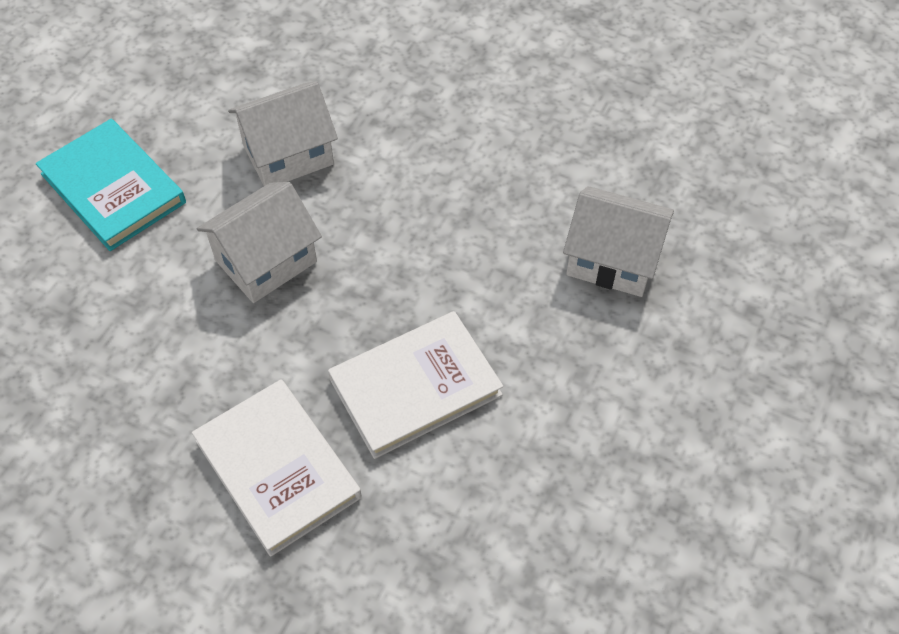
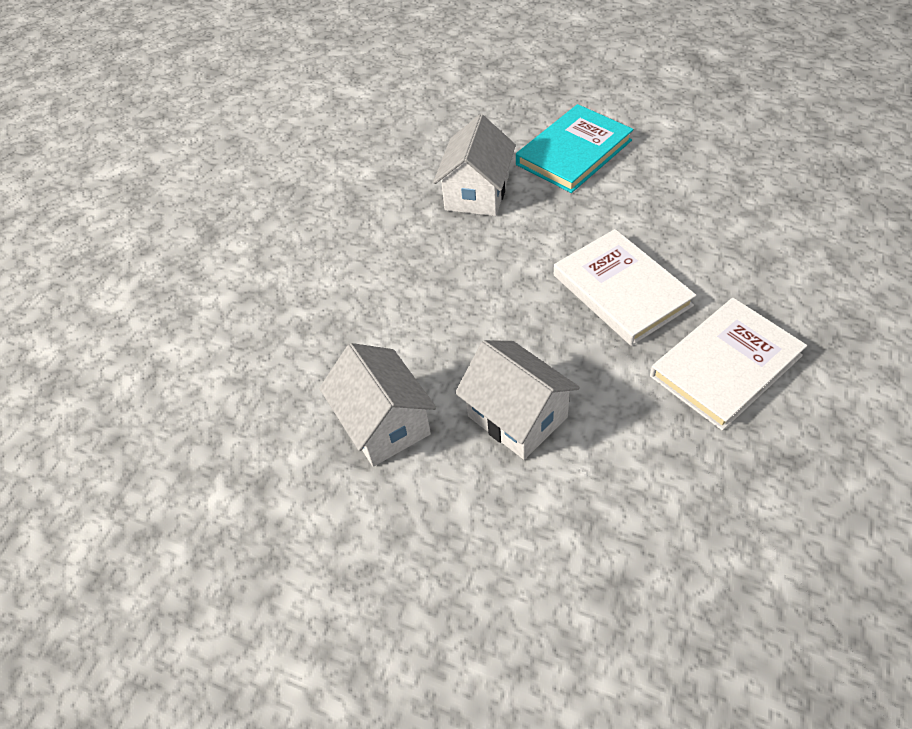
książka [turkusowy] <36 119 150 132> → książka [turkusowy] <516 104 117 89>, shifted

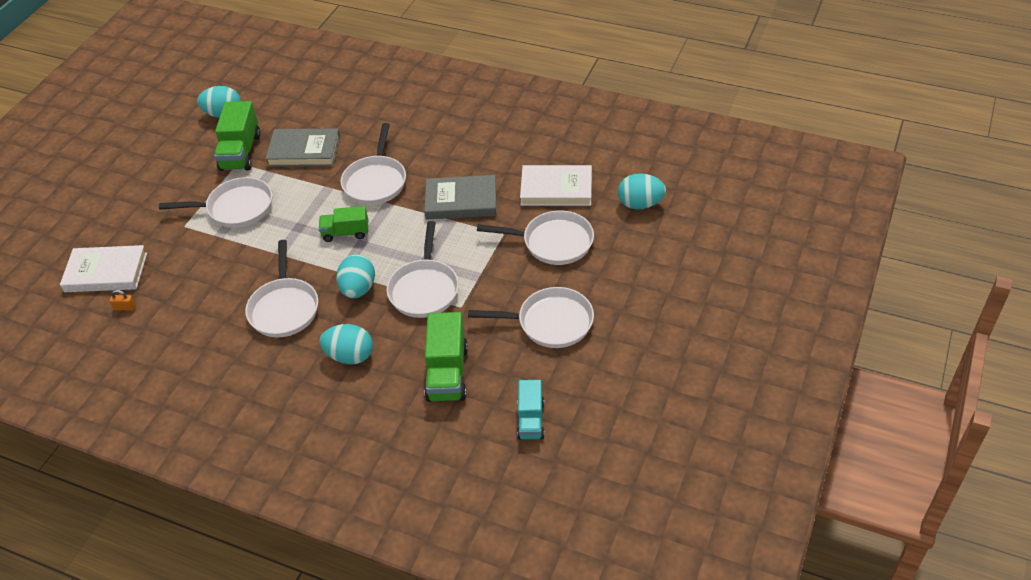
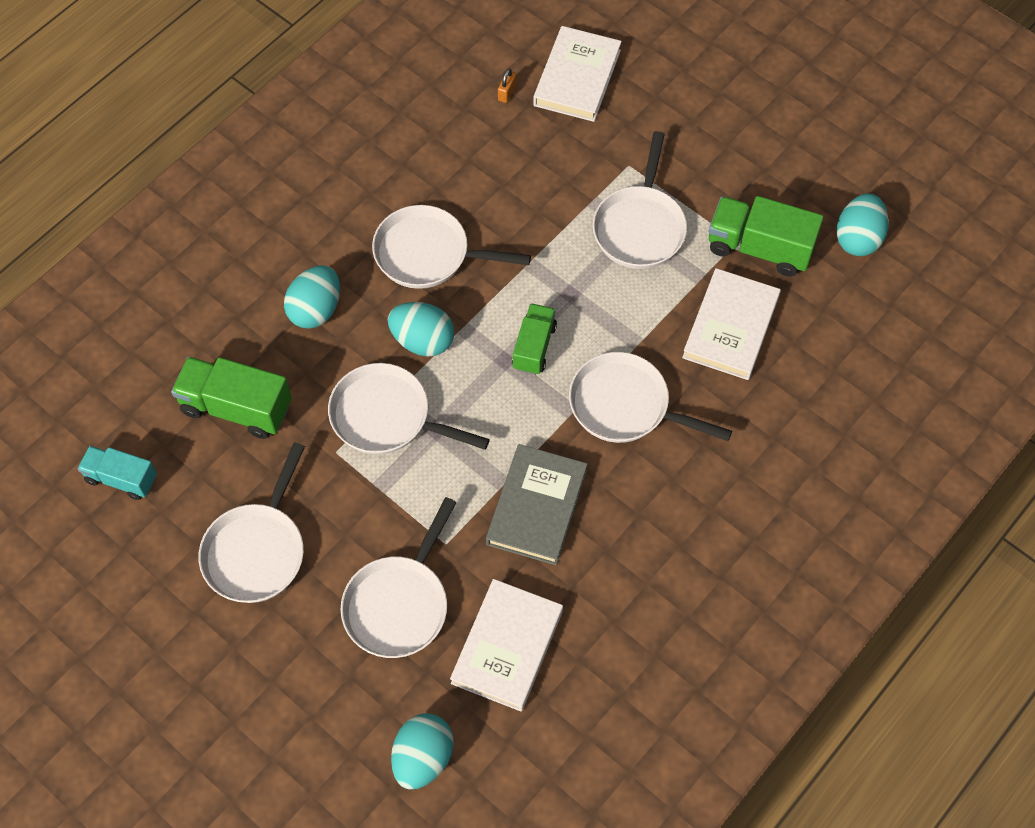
książka [szary] <265 128 75 39> → książka [biały] <682 268 99 112>

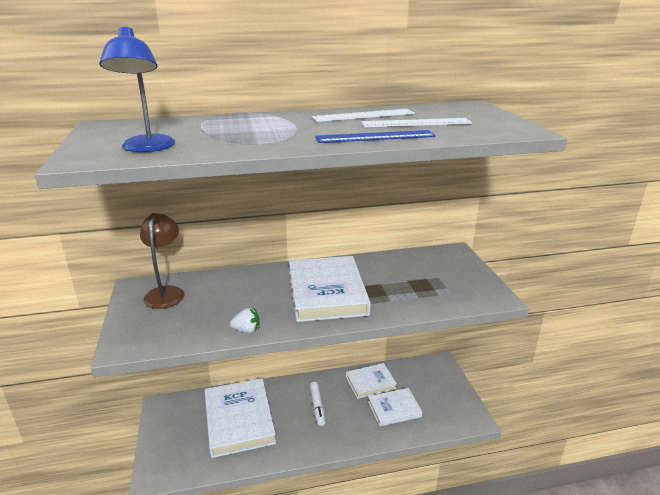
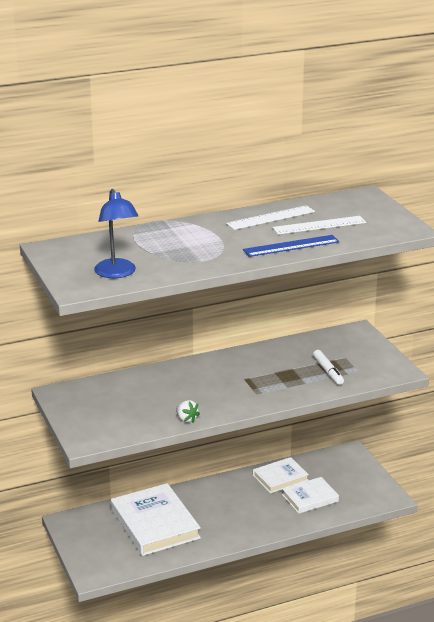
lampka [brązowy] <140 213 45 96> → -
truskawka [biały] <230 308 30 25> → truskawka [biały] <176 400 24 23>, 60 degrees clockwise
książka [biały] <289 256 82 66> → -
flamaster [biały] <310 382 15 44> → flamaster [biały] <313 350 31 35>, shifted

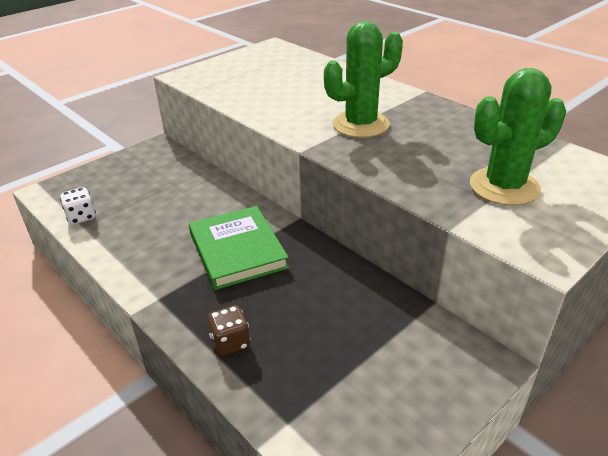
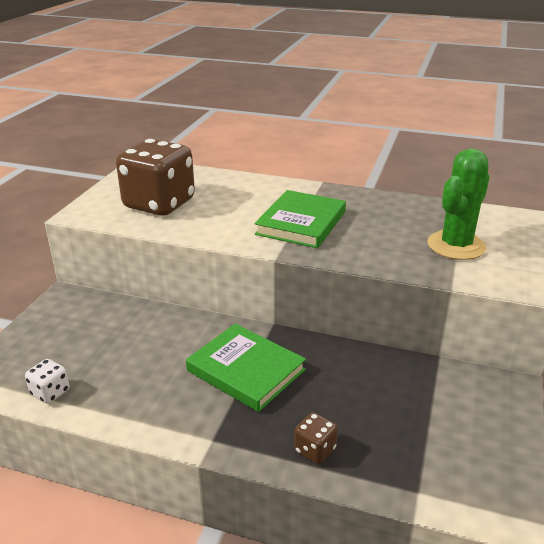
kaktus [zielony] <324 21 79 117> → książka [zielony] <254 190 92 58>
- → kostka do gry [brązowy] <116 139 79 77>

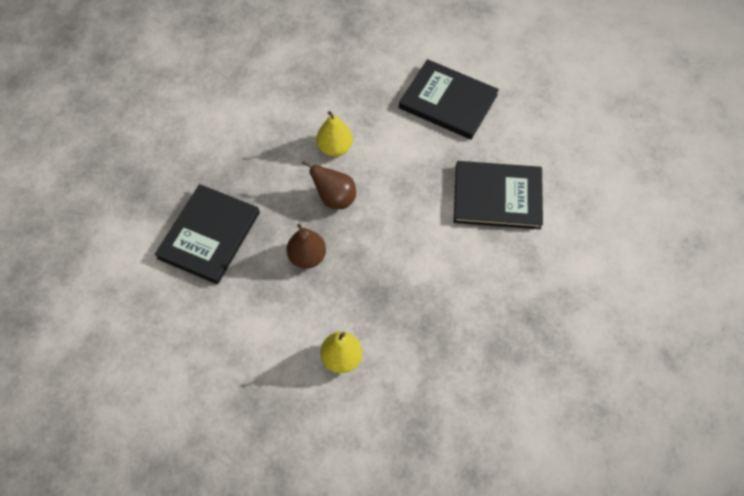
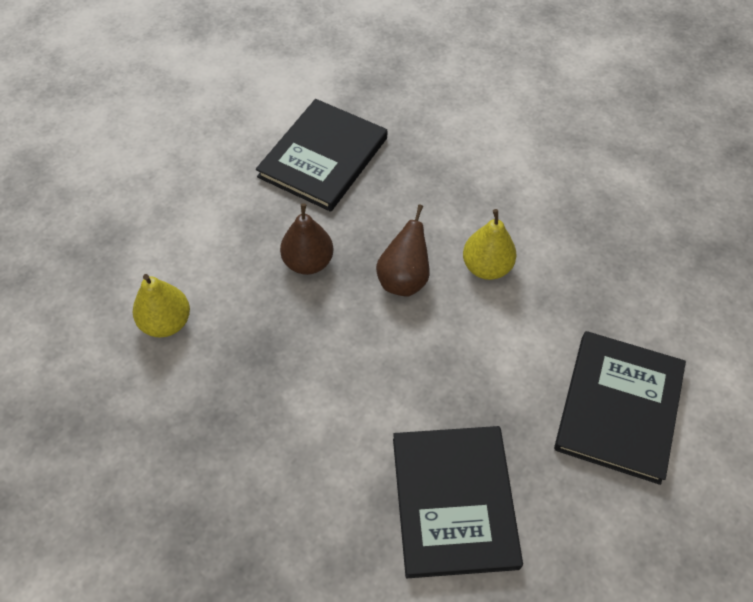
książka [czarny] <155 184 105 100> → książka [czarny] <256 99 131 113>, 75 degrees counterclockwise

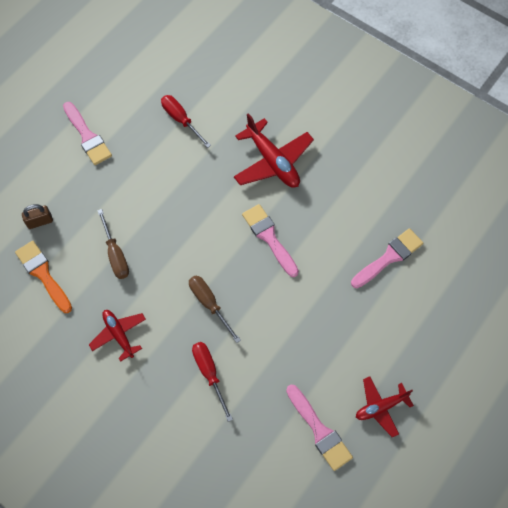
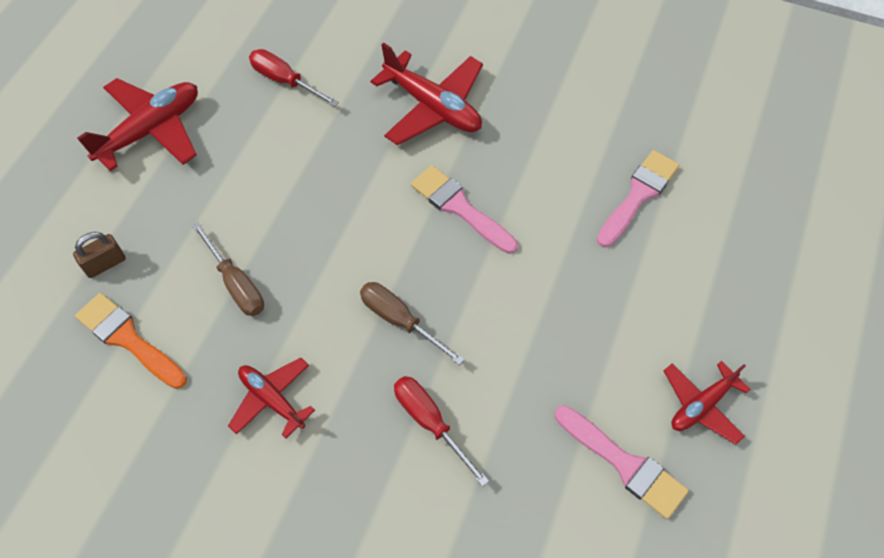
pędzel [różowy] <63 102 49 63> → samolot [czerwony] <77 78 121 93>

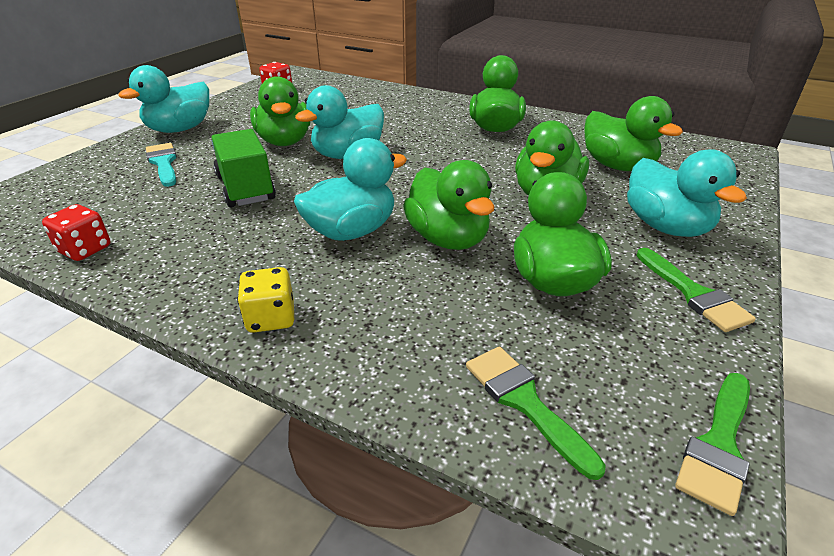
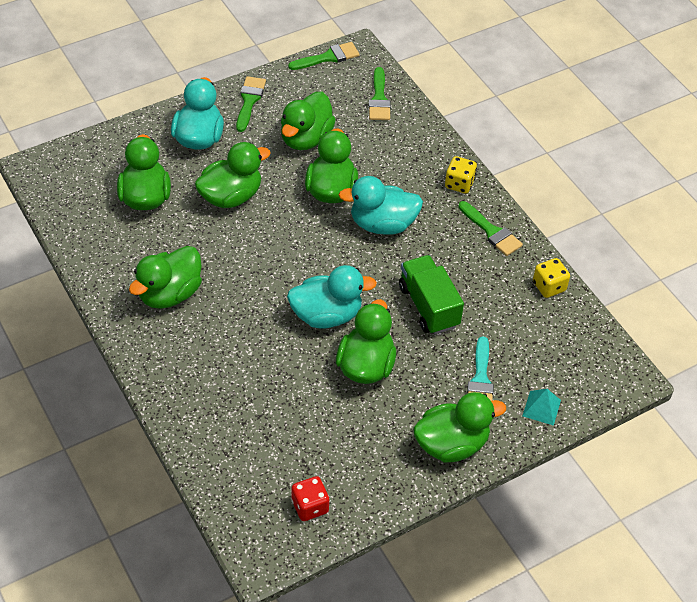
kostka do gry [czerwony] <42 204 69 57> → kostka do gry [żółty] <533 258 37 40>
kaczka [turkusowy] <118 65 91 68> → kaczka [zielony] <413 392 93 70>
ciężarówka [zielony] <211 129 65 78> → ciężarówka [zielony] <399 255 65 79>, 150 degrees clockwise
- → pędzel [zielony] <458 201 65 55>
- → piramida [turkusowy] <522 389 39 37>

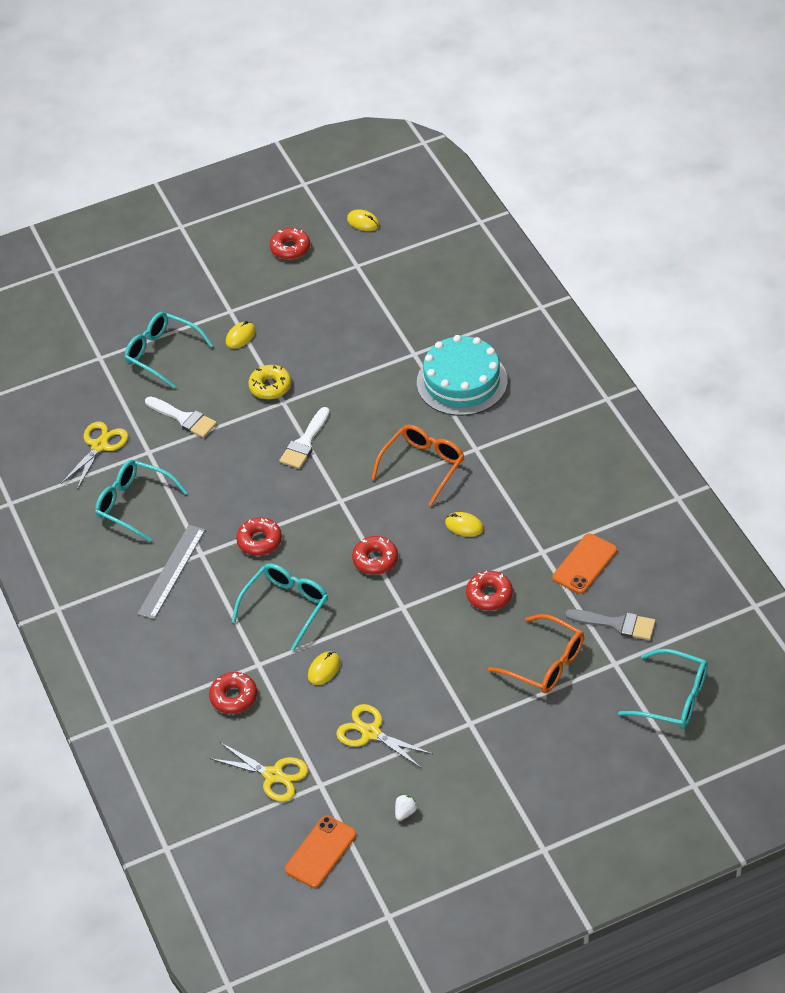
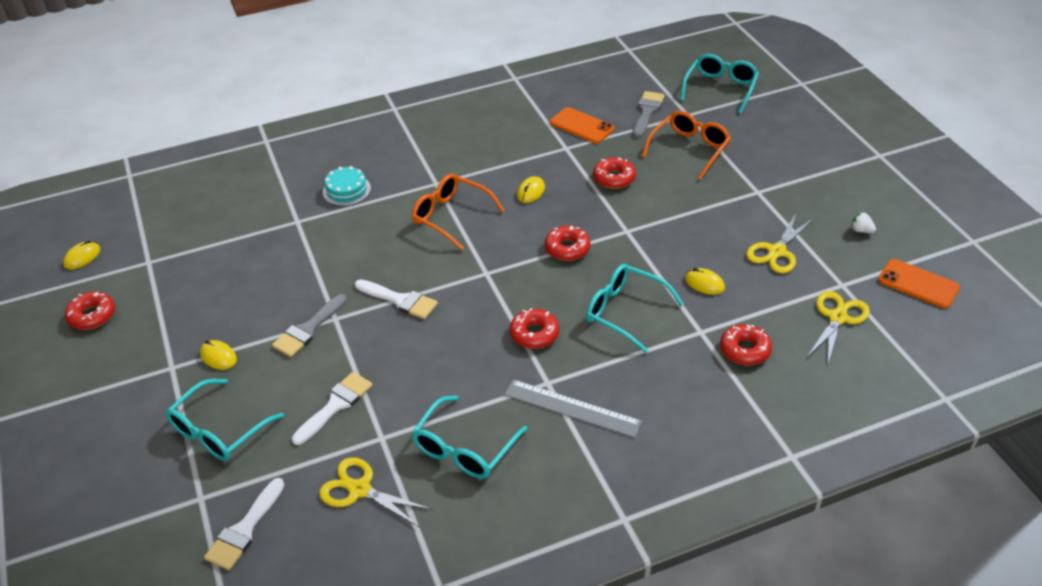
donut [żółty] <248 365 43 34> → pędzel [szary] <272 294 75 63>
tort [turkusowy] <417 335 91 81> → tort [turkusowy] <323 166 48 40>, x0.53
- → pędzel [biały] <204 478 80 92>

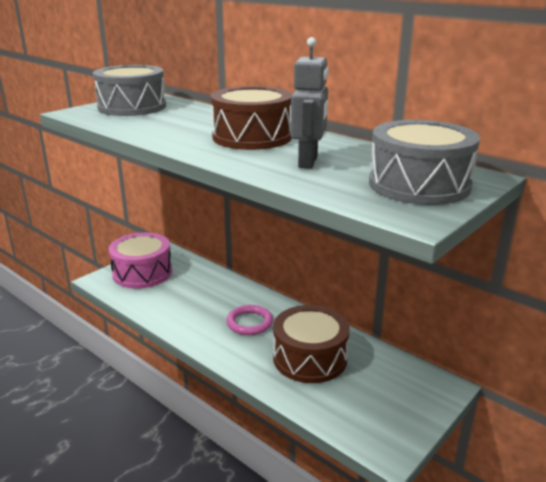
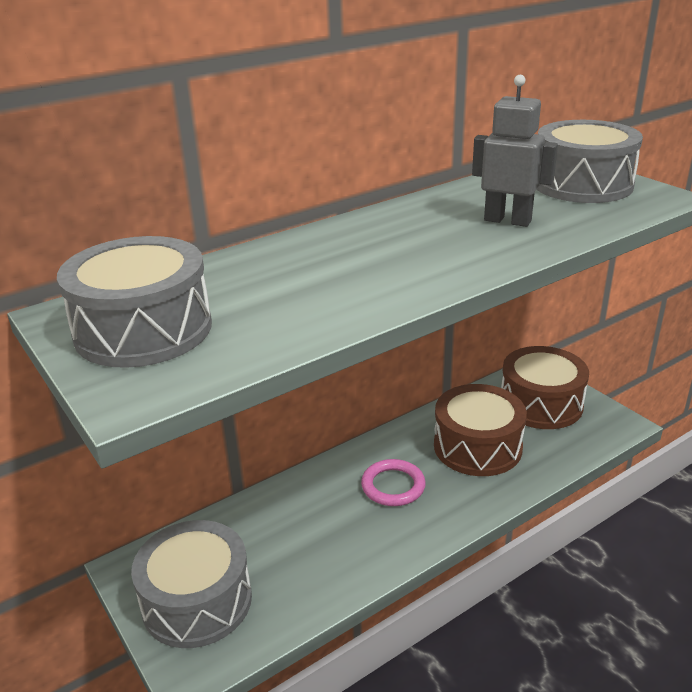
bęben [różowy] <109 232 63 57> → bęben [szary] <131 520 121 128>
bęben [brązowy] <210 86 82 64> → bęben [brązowy] <501 346 88 83>, shifted

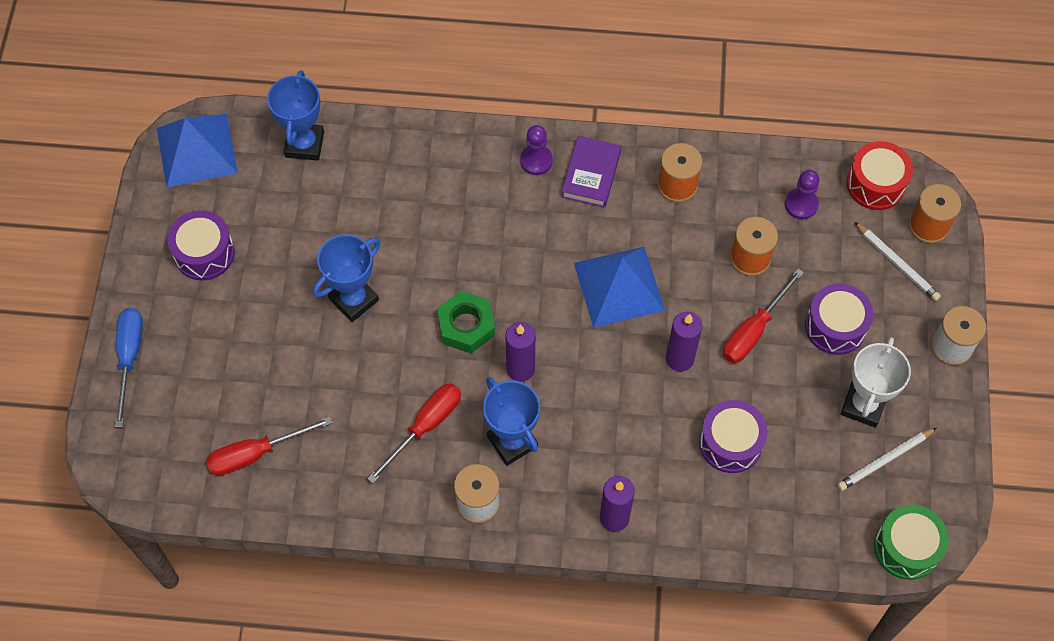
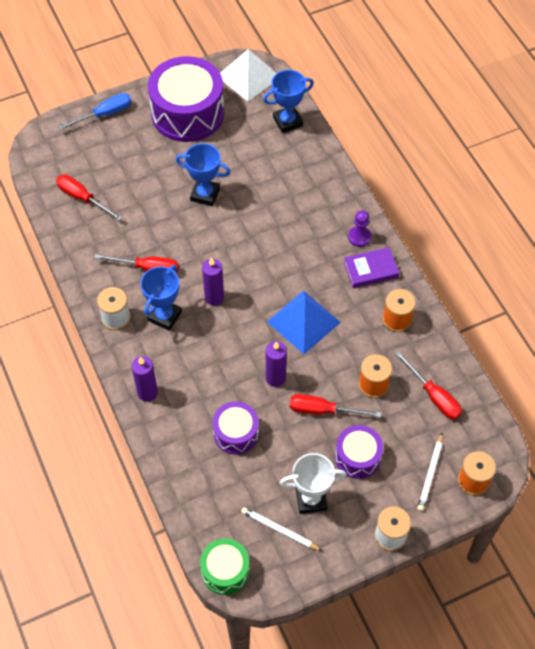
piramida [niebieski] <157 114 81 74> → piramida [biały] <220 49 57 52>
bęben [fioletowy] <167 210 68 70> → bęben [fioletowy] <148 56 76 86>, x1.90
nakrętka [zielony] <437 291 58 63> → -
pionek [fioletowy] <785 170 35 49> → śrubokręt [czerwony] <395 352 67 68>
bęben [czerwony] <847 141 66 69> → -

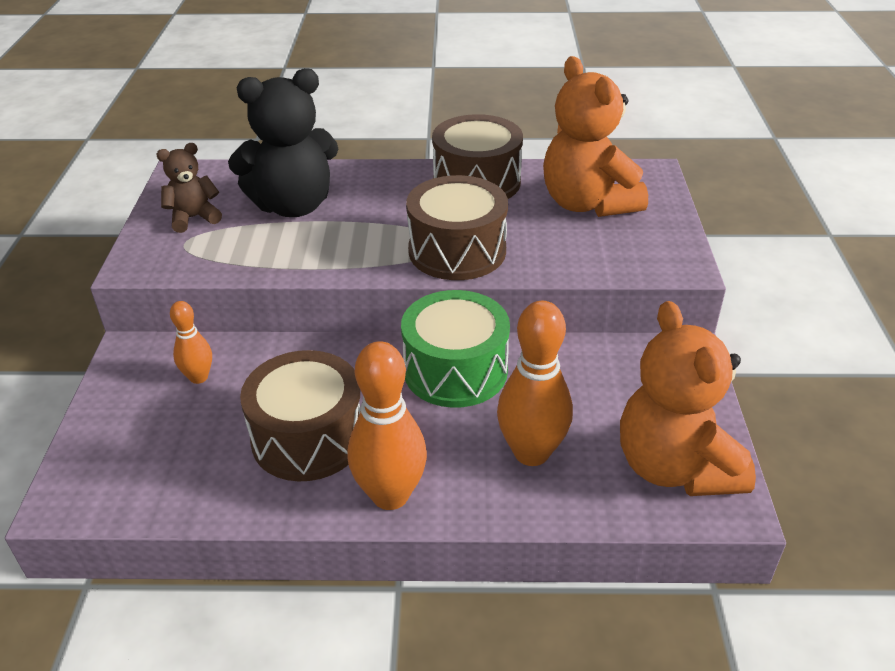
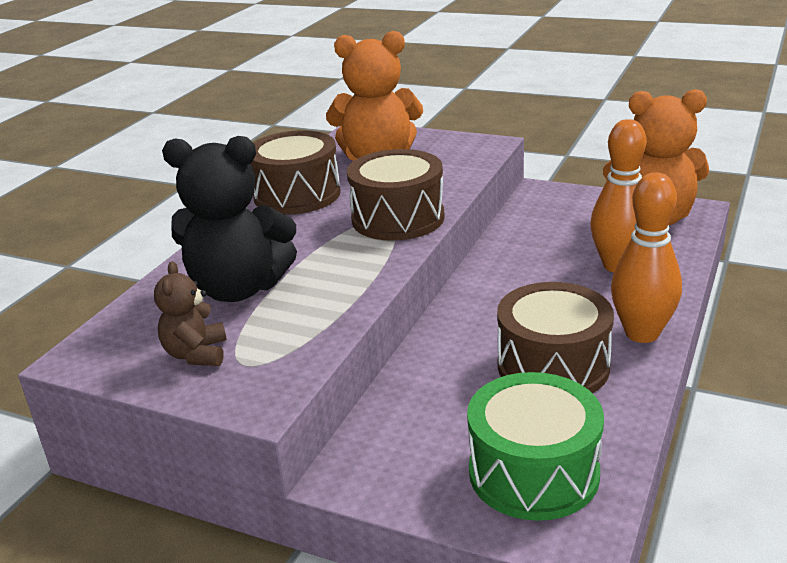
kręgiel [pomarańczowy] <170 301 42 83> → -
miś [czarny] <228 68 110 149> → miś [czarny] <162 136 135 166>, 90 degrees clockwise
bęben [zielony] <401 290 109 118> → bęben [zielony] <467 372 137 149>, shifted

